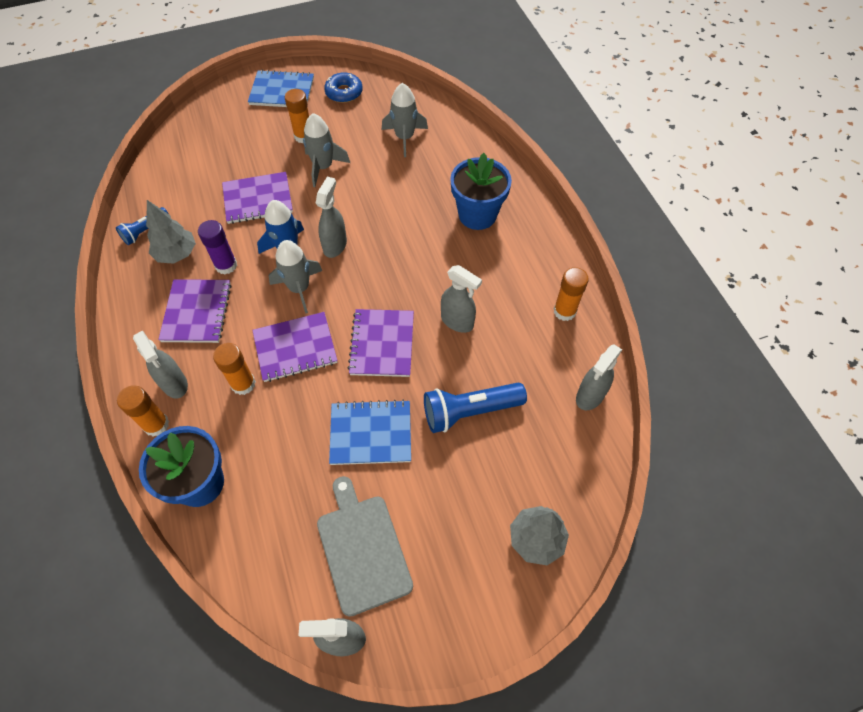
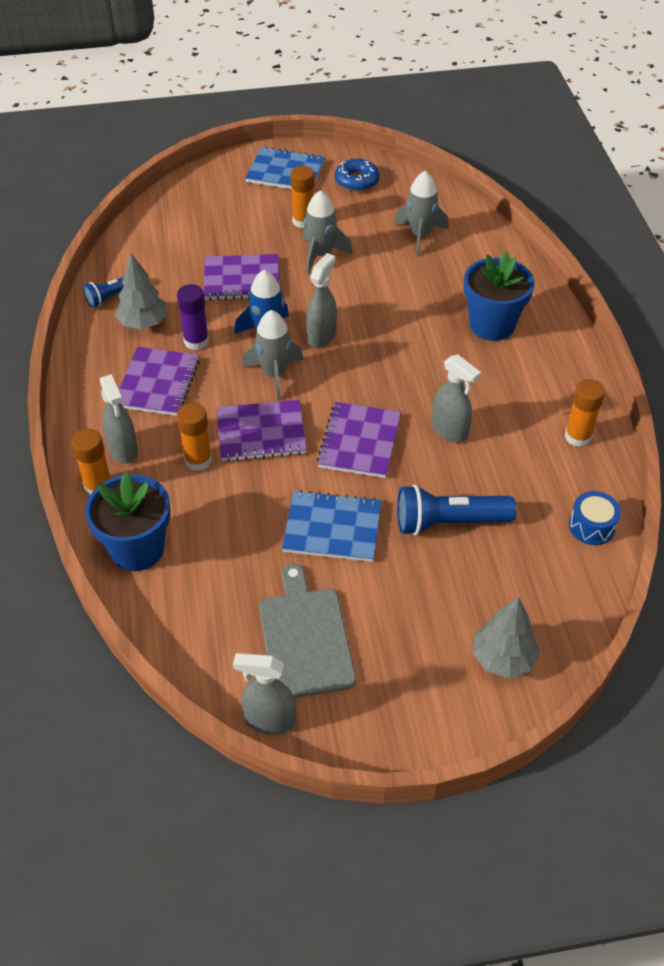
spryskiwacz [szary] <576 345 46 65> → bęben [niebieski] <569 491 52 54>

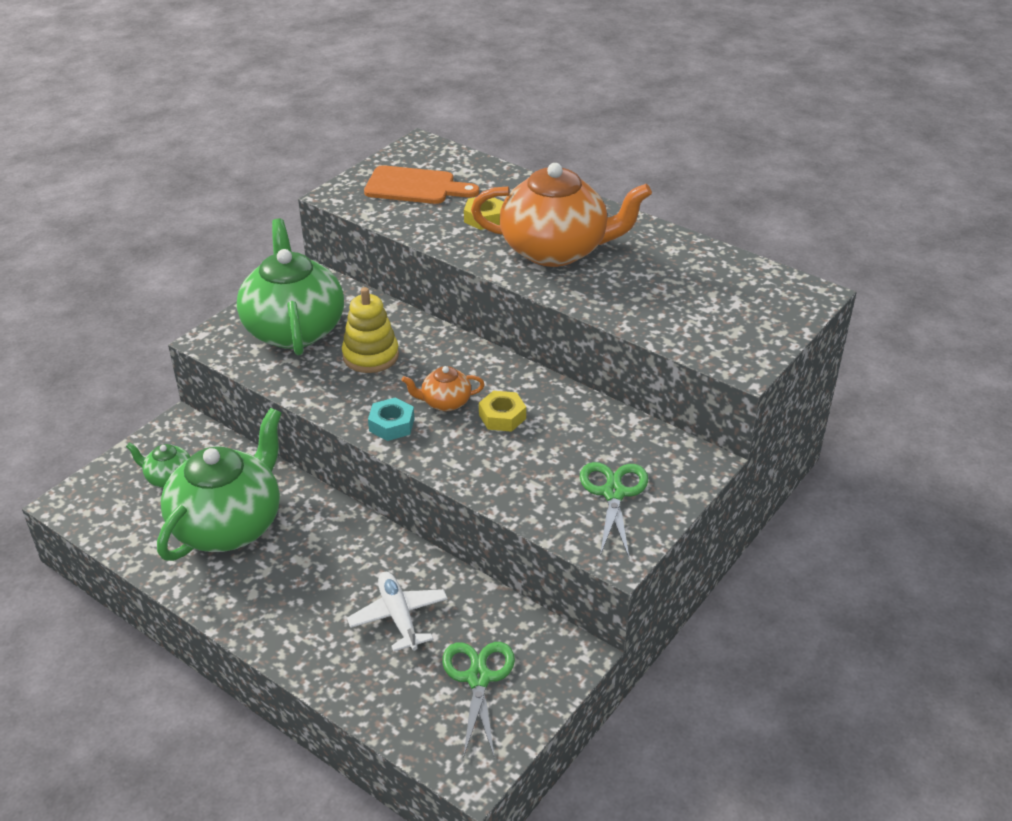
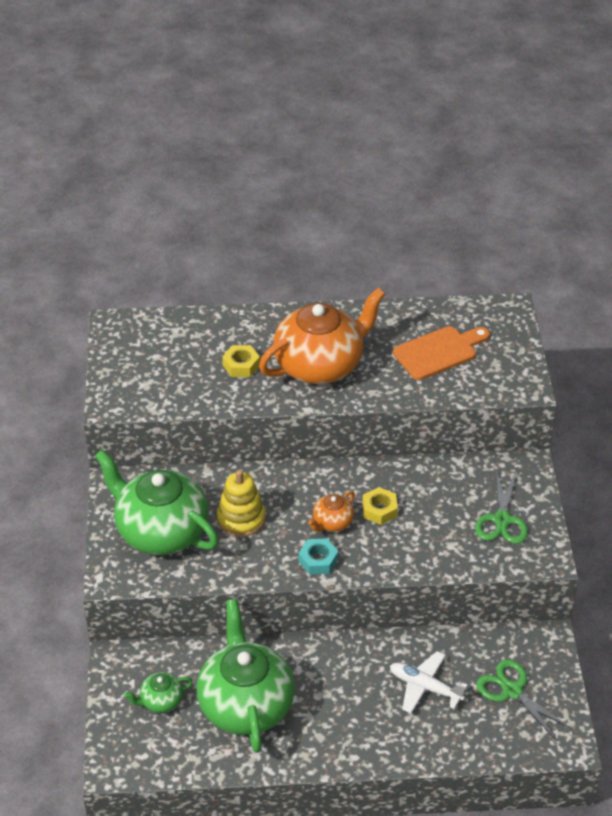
deska do krojenia [pomarańczowy] <364 165 115 39> → deska do krojenia [pomarańczowy] <393 326 97 54>, shifted
nożyczki [zielony] <580 462 68 95> → nożyczki [zielony] <475 469 53 75>, 135 degrees counterclockwise

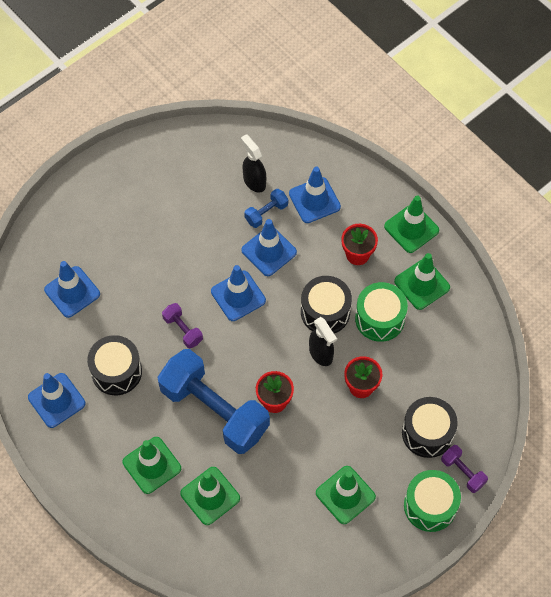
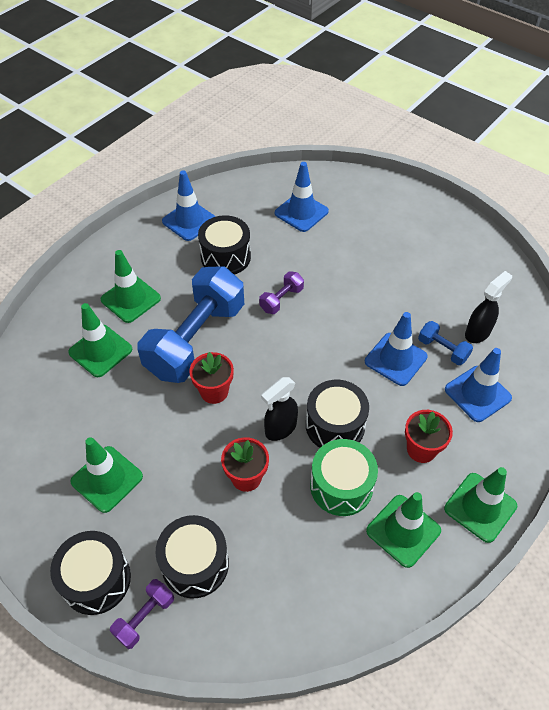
pachołek [niebieski] <211 265 55 56> → -
bęben [zielony] <404 470 57 62> → bęben [czarny] <50 531 81 84>

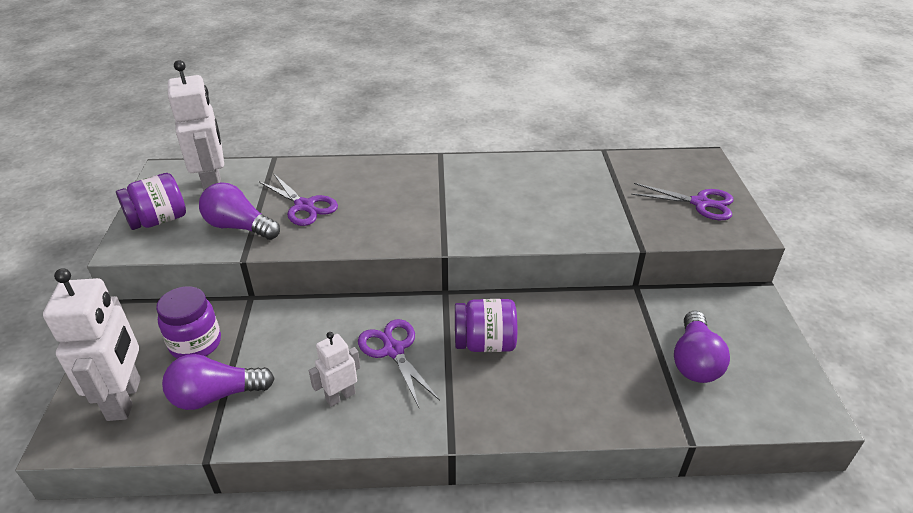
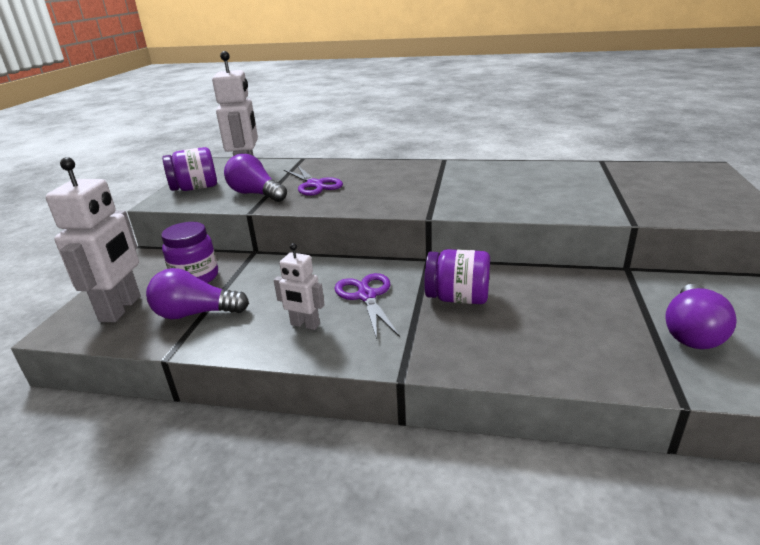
robot [biały] <309 332 51 75> → robot [biały] <274 243 51 87>, 135 degrees counterclockwise
nożyczki [fioletowy] <631 183 102 37> → -

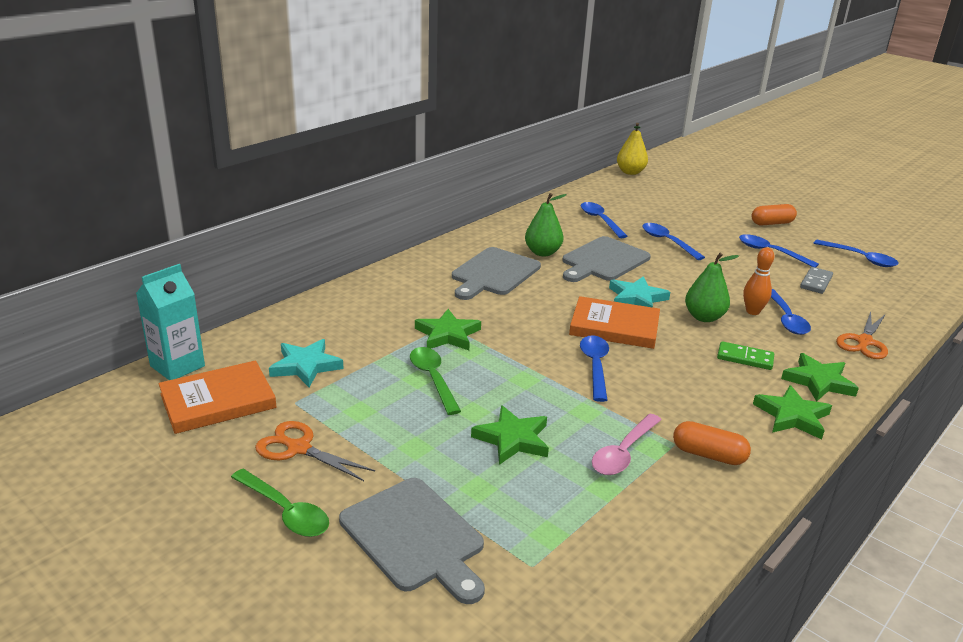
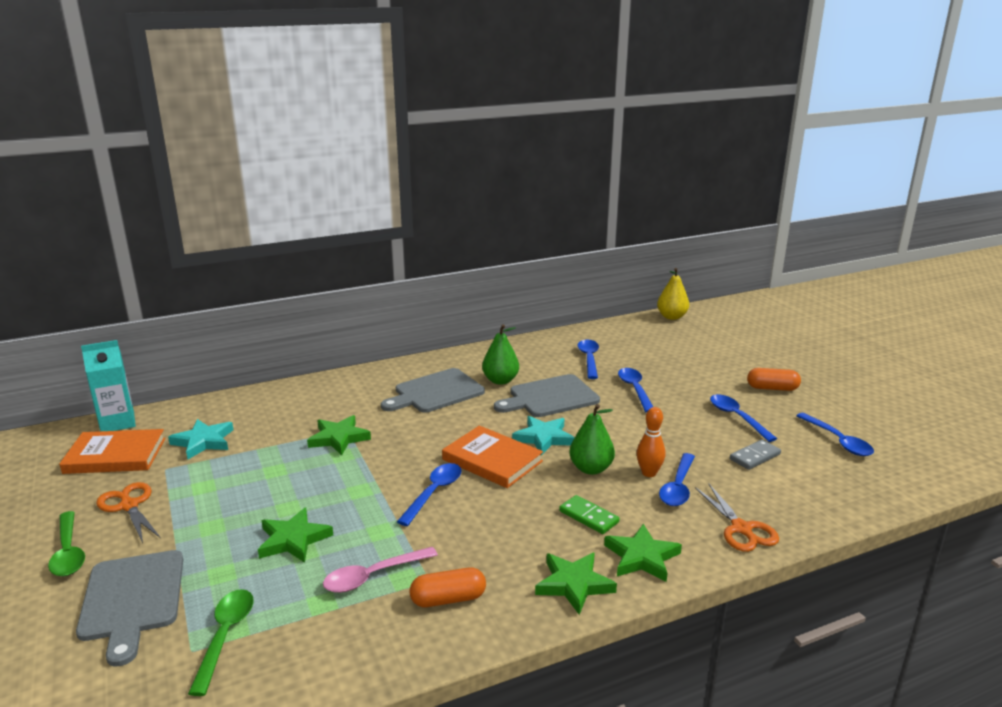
łyżka [zielony] <410 347 51 68> → łyżka [zielony] <188 589 66 107>, shifted
kapsułka [pomarańczowy] <673 421 78 44> → kapsułka [pomarańczowy] <410 567 76 40>, 60 degrees counterclockwise
nożyczki [pomarańczowy] <836 312 52 47> → nożyczki [pomarańczowy] <695 483 84 69>, 75 degrees counterclockwise

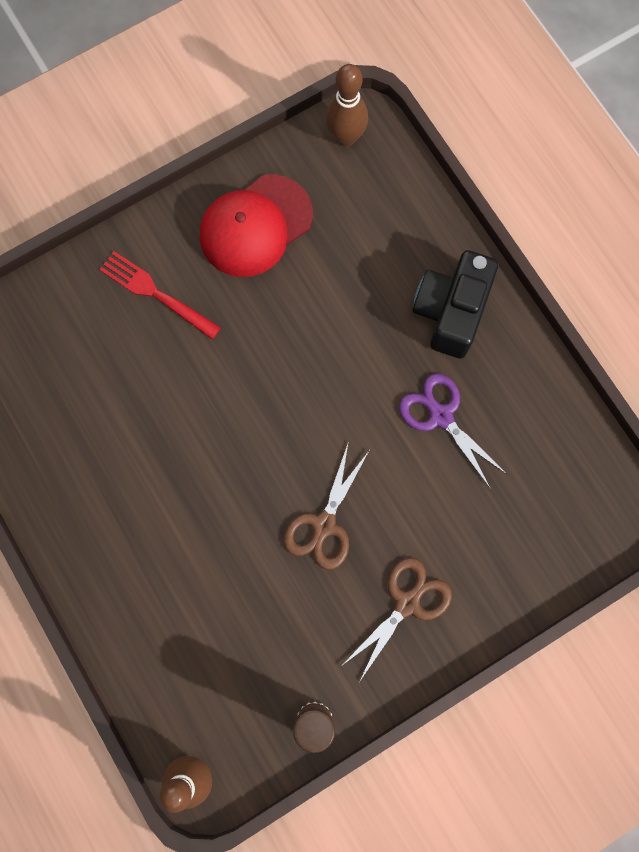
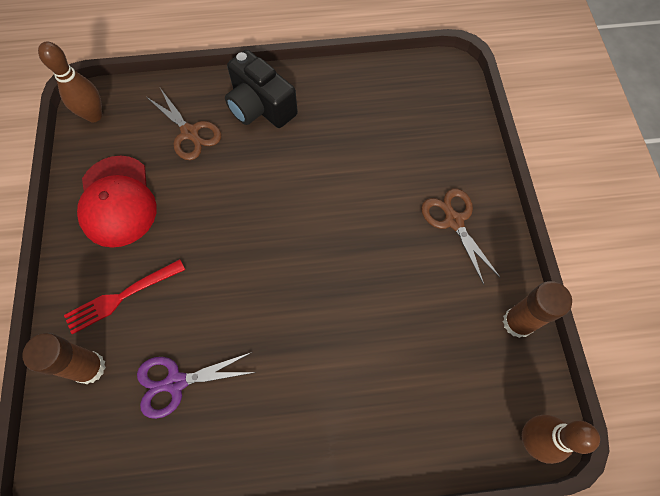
nożyczki [brązowy] <284 441 85 129> → nożyczki [brązowy] <147 88 75 72>, shifted
nożyczki [fioletowy] <399 373 109 116> → nożyczki [fioletowy] <137 352 119 67>, shifted
- → klej w sztyfcie [brązowy] <22 333 84 51>

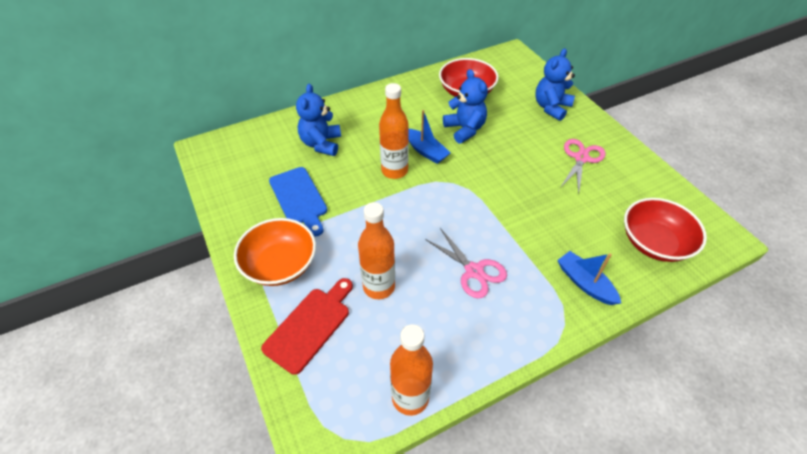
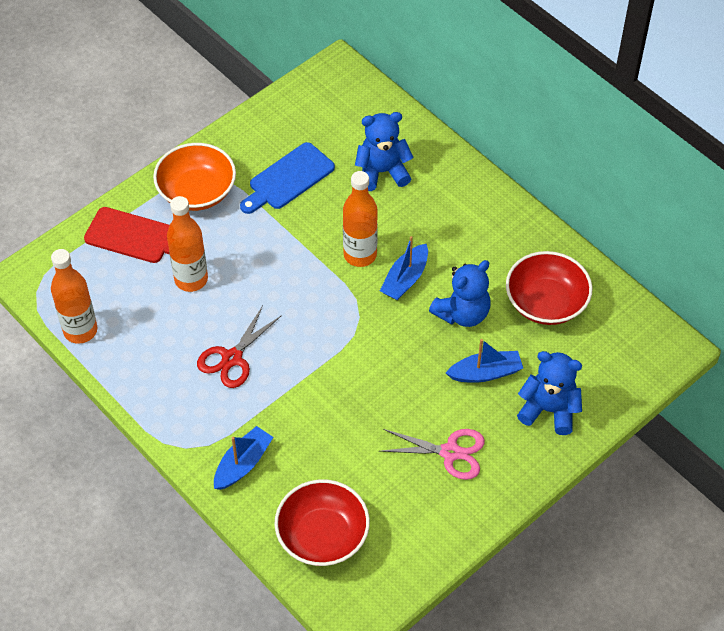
nożyczki [różowy] <425 228 82 71> → nożyczki [czerwony] <197 305 85 83>
- → łódka [niebieski] <446 339 77 44>

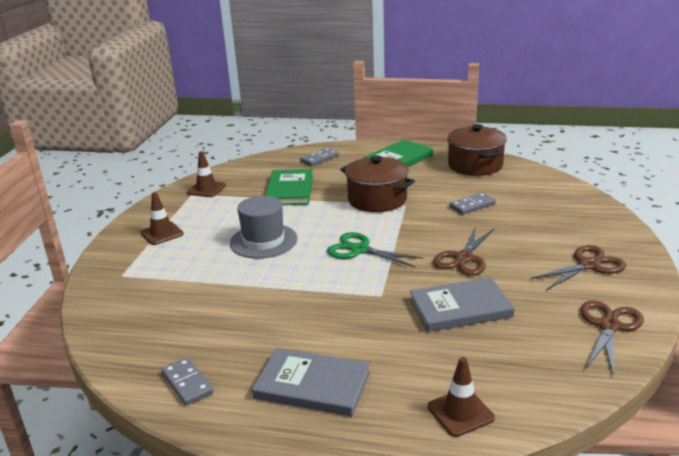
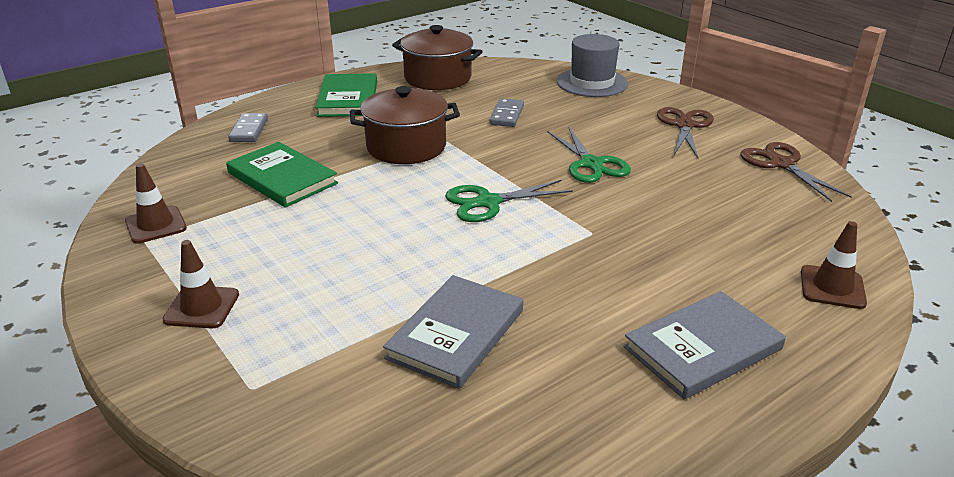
kostka domina [szary] <161 357 52 48> → -
kapelusz [szary] <230 196 68 63> → kapelusz [szary] <556 34 72 63>, shifted
książka [szary] <410 277 104 55> → książka [szary] <383 275 140 114>, shifted
nożyczki [brązowy] <433 226 62 49> → nożyczki [zielony] <547 126 84 57>

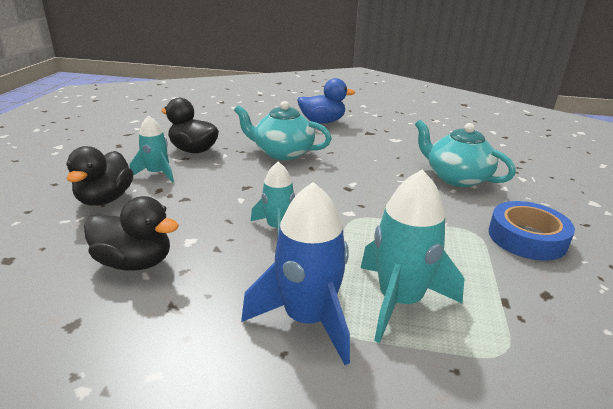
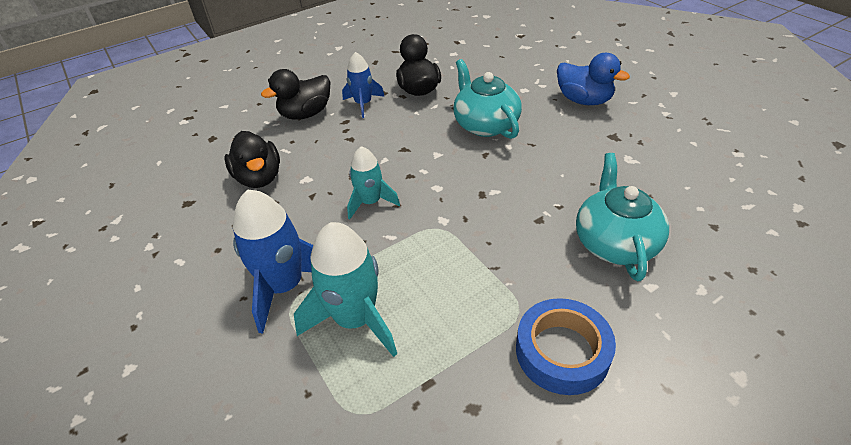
rakieta [turkusowy] <129 115 45 67> → rakieta [niebieski] <342 52 43 66>

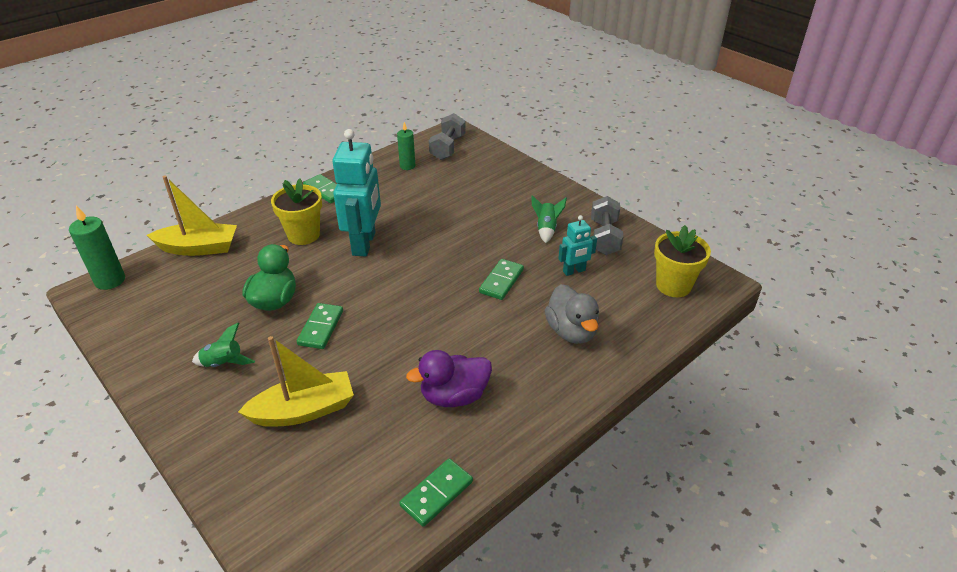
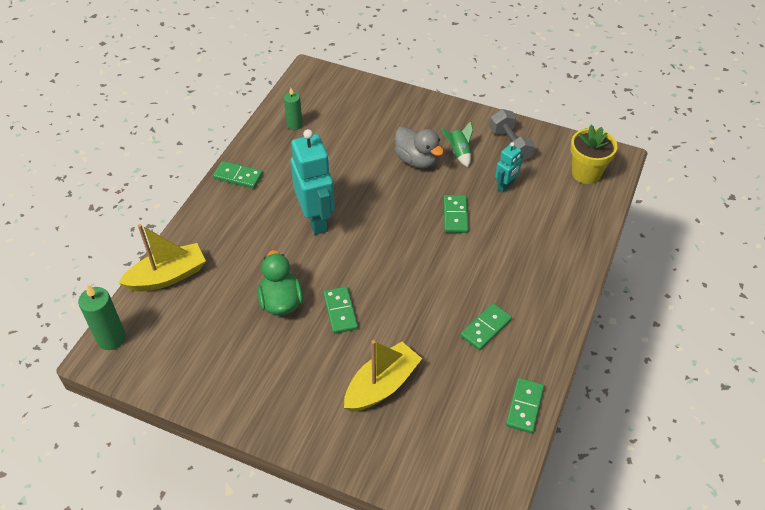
rakieta [zielony] <192 323 63 44> → -
doniczka [żółty] <271 179 51 66> → -
kaczka [fioletowy] <406 350 86 57> → kostka domina [zielony] <460 303 52 47>
hantel [szary] <429 113 37 47> → -
kaczka [szary] <545 284 54 60> → kaczka [szary] <394 126 50 42>, shifted

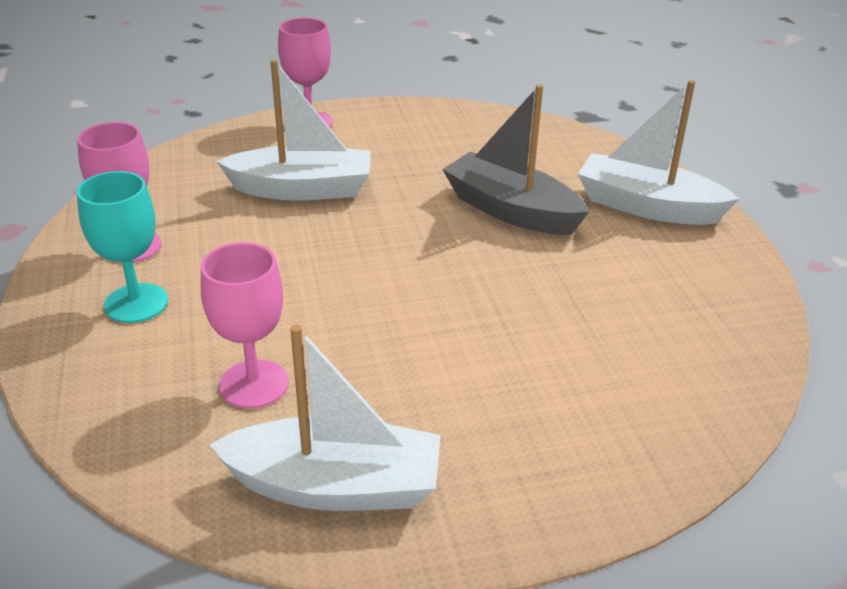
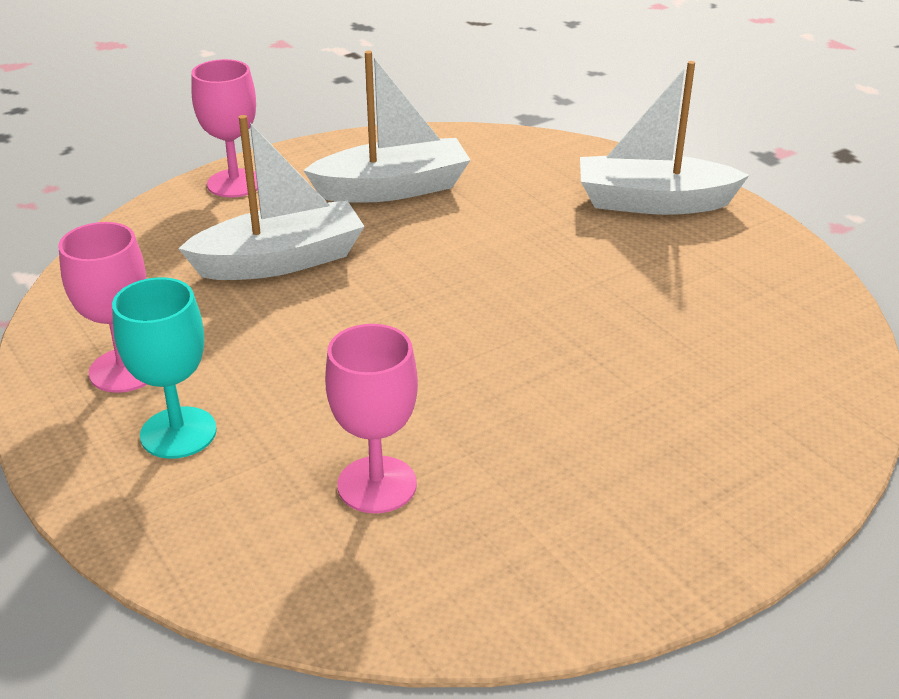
łódka [biały] <209 324 232 187> → łódka [biały] <303 51 168 152>, shifted
łódka [szary] <442 84 147 151> → -

